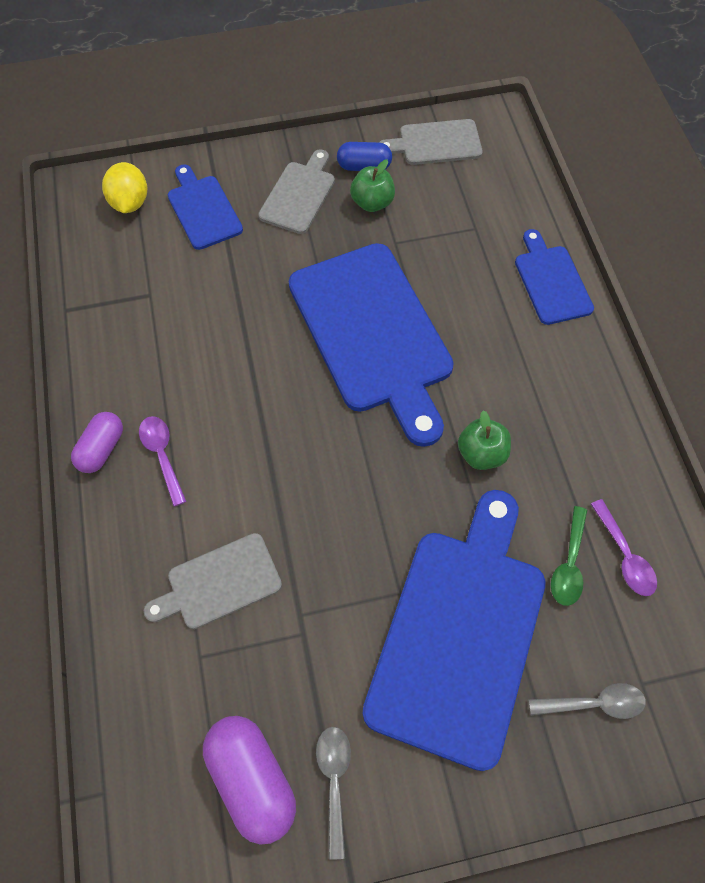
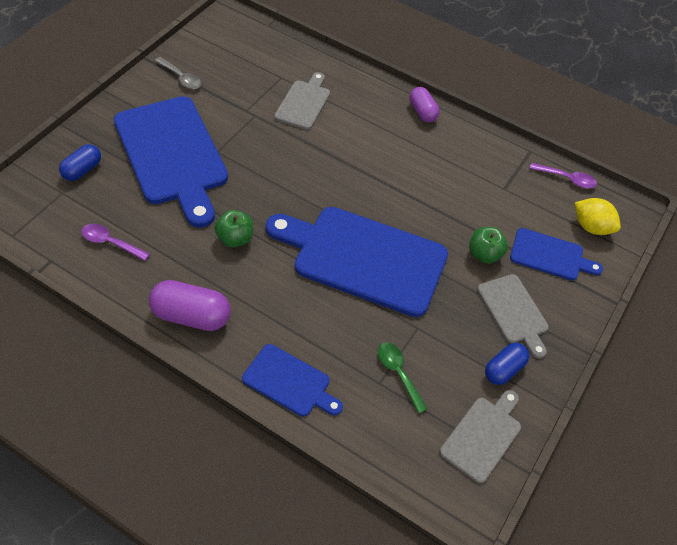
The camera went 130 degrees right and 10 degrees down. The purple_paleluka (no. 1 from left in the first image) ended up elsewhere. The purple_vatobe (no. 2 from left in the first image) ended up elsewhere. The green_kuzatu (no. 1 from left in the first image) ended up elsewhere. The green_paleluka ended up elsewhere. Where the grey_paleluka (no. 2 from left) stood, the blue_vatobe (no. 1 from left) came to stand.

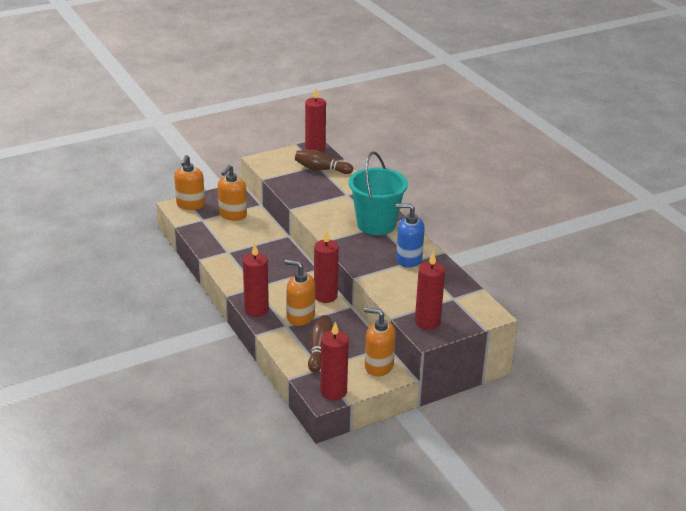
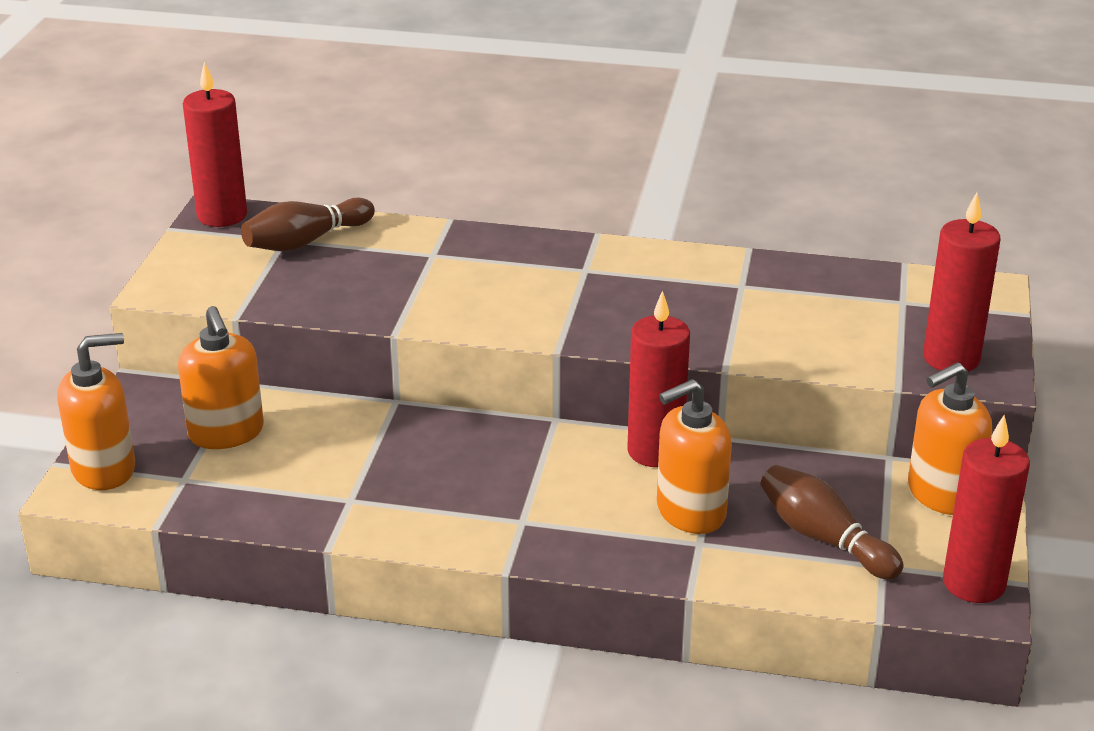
The camera went 50 degrees left and 0 degrees up. The second view lost the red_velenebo (no. 1 from left). The second view lost the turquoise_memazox. The second view lost the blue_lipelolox. The orange_lipelolox (no. 1 from left) ended up facing another way, 75 degrees counterclockwise from before.

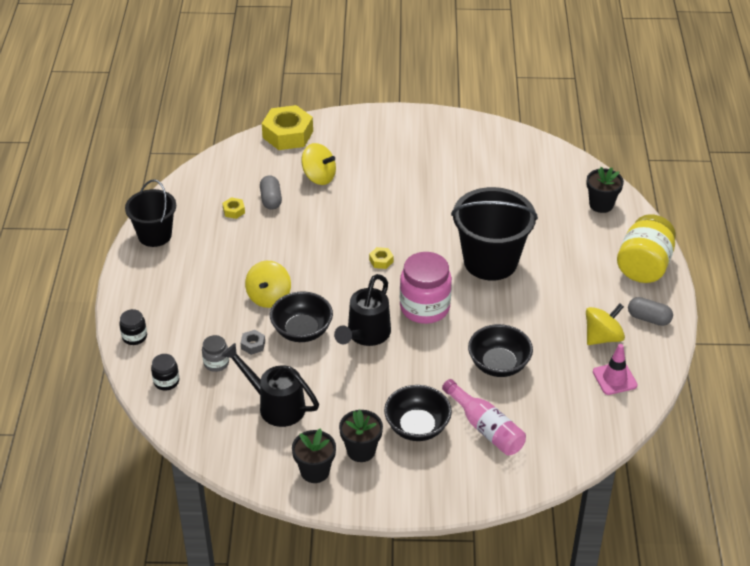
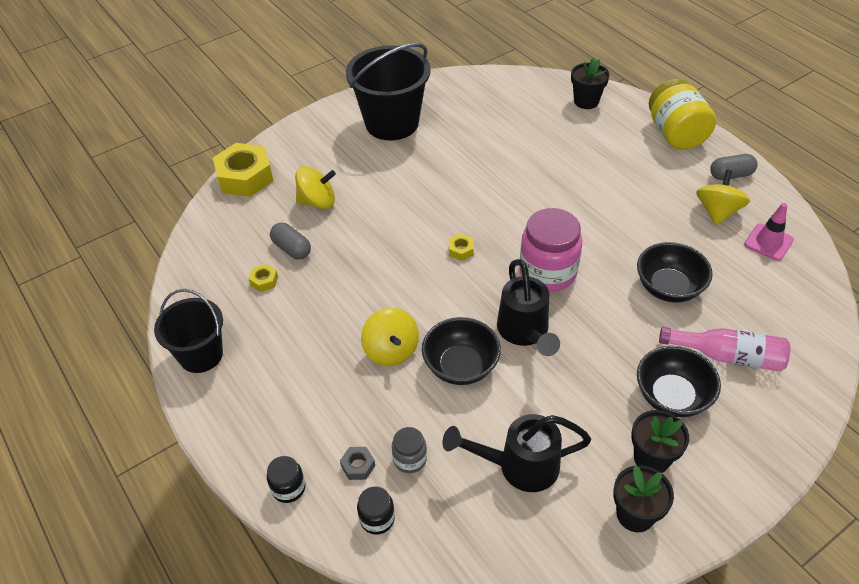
The camera went 35 degrees left and 5 degrees up. The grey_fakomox ended up elsewhere. The black_memazox (no. 2 from left) ended up elsewhere.

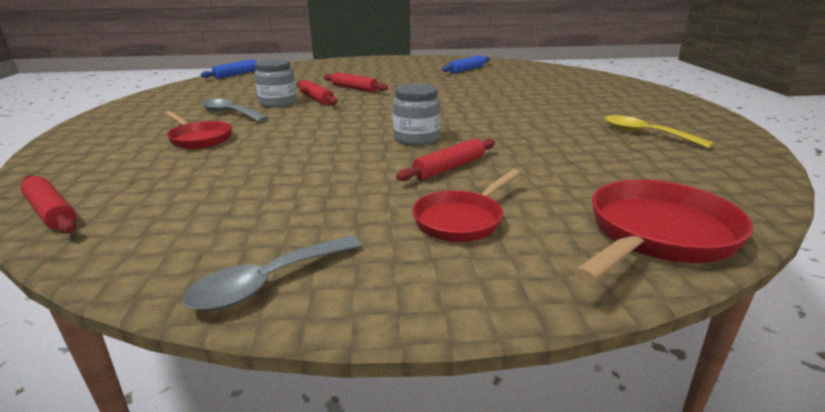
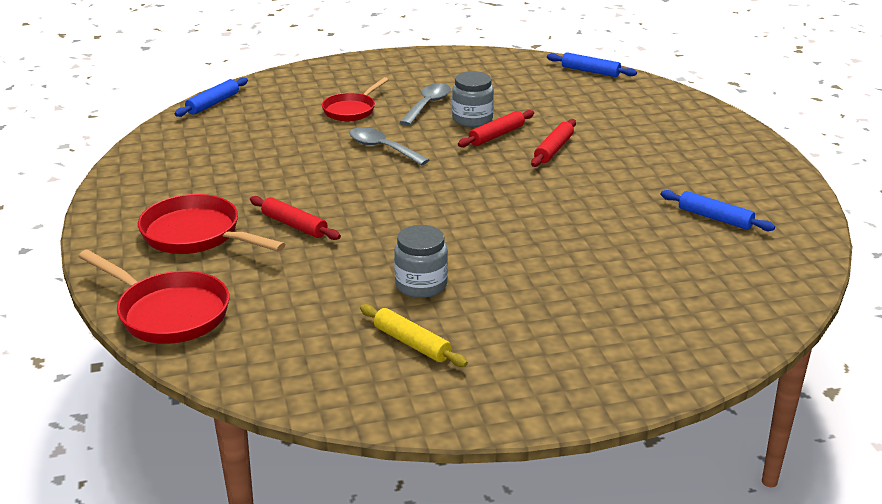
The camera went 80 degrees right and 5 degrees up. The grey_paleluka (no. 2 from left in the first image) ended up elsewhere. The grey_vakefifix (no. 2 from left in the first image) ended up elsewhere. Where the yellow_paleluka stood, the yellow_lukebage came to stand. What was the red_lukebage (no. 1 from left) turned into the blue_lukebage (no. 1 from left). The size of the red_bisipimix (no. 2 from left) changed by a factor of 1.53.

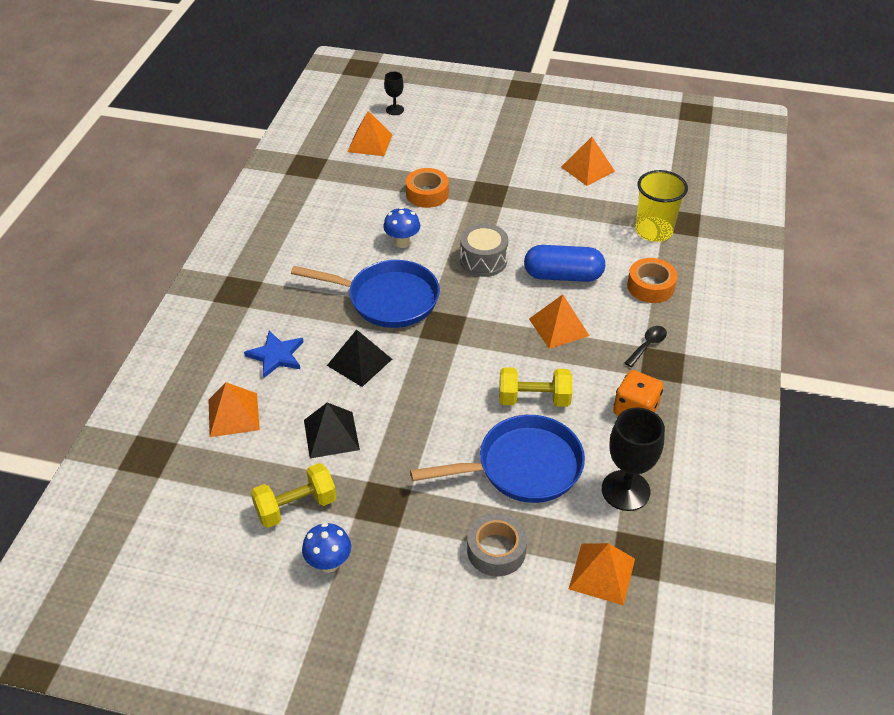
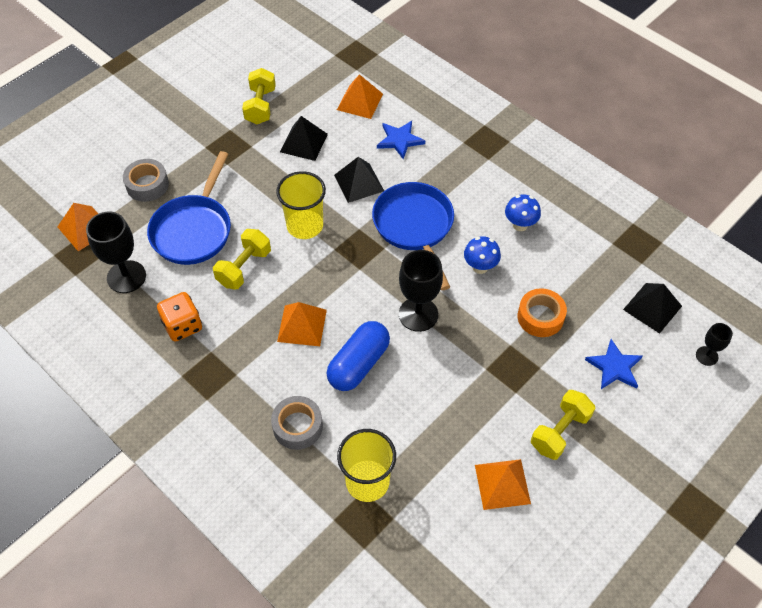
The camera went 120 degrees right and 10 degrees up. The second view lost the black_paleluka. The second view gained the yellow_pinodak (no. 1 from left). The second view gained the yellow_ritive (no. 3 from left). The second view gained the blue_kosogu (no. 2 from left). The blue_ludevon (no. 1 from left in the first image) ended up elsewhere. Where the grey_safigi stood, the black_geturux (no. 2 from left) came to stand. What was the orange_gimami (no. 2 from left) turned into the black_gimami (no. 3 from left). What was the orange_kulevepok (no. 2 from left) turned into the grey_kulevepok (no. 2 from left). The blue_bisipimix (no. 1 from left in the first image) ended up facing another way, 120 degrees clockwise from before.

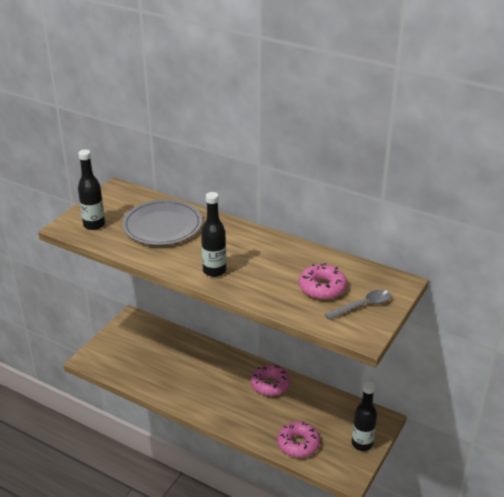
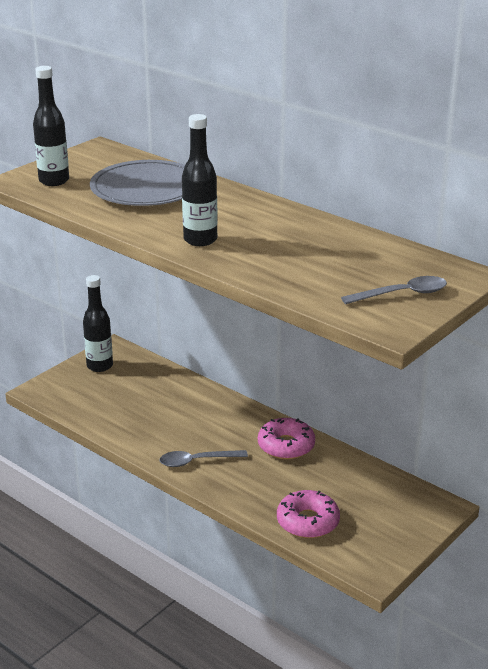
The camera went 10 degrees right and 5 degrees down. The second view lost the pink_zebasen (no. 3 from left). The second view gained the grey_paleluka (no. 1 from left). The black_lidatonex (no. 3 from left in the first image) ended up elsewhere.

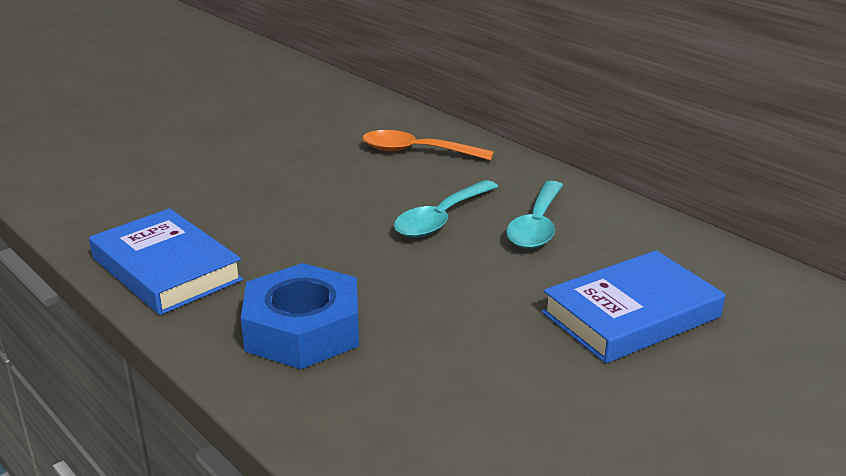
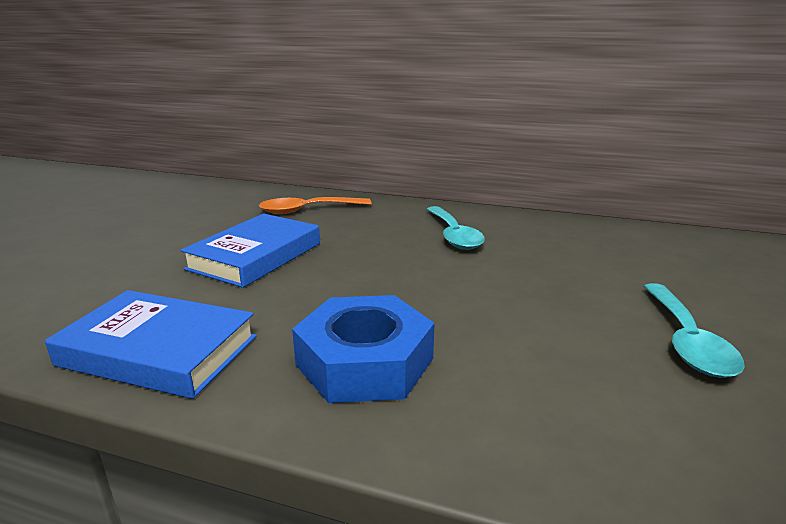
The camera went 30 degrees left and 5 degrees down. The turquoise_paleluka (no. 1 from left in the first image) ended up elsewhere. The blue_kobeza (no. 2 from left) ended up elsewhere.

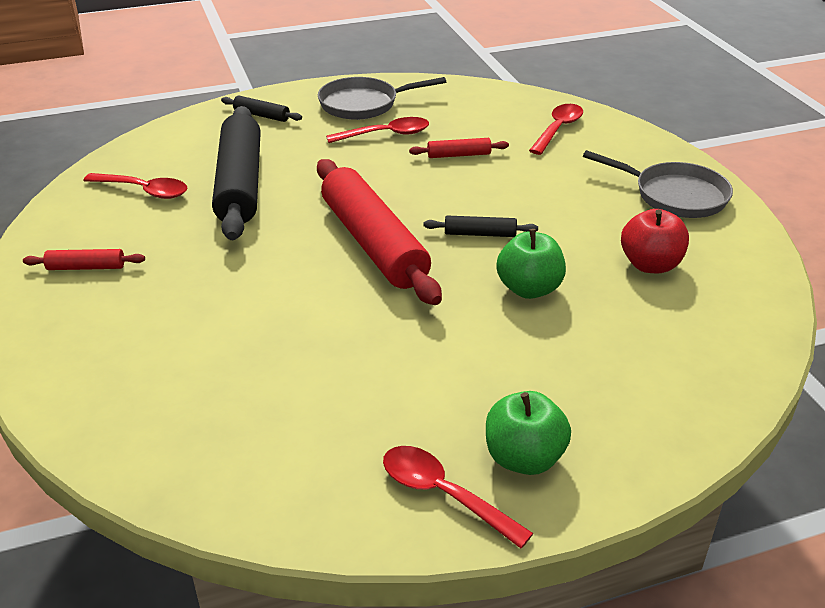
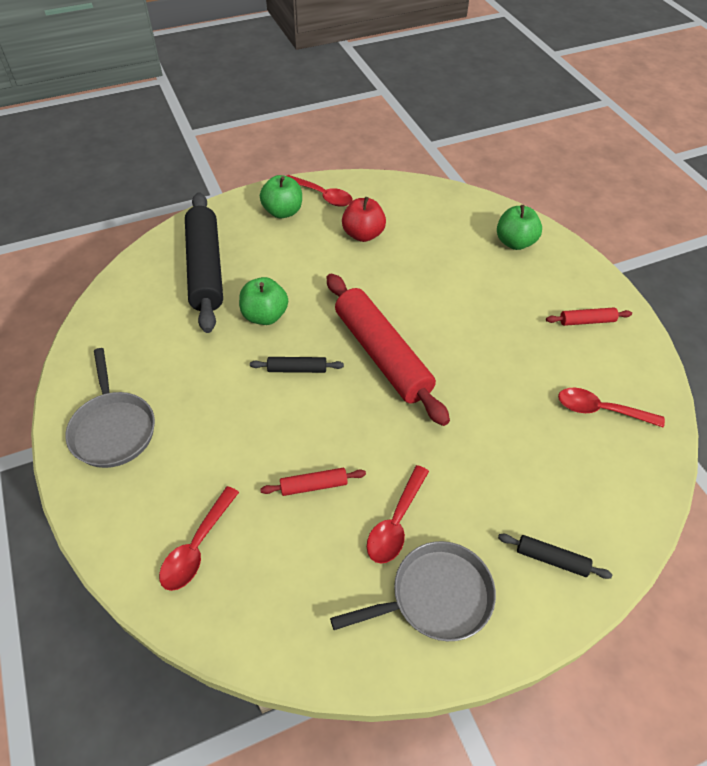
The camera went 175 degrees right and 15 degrees up. The second view gained the green_kuzatu (no. 3 from left). The black_lukebage (no. 1 from left) ended up elsewhere. The red_kuzatu ended up elsewhere. The red_paleluka (no. 2 from left in the first image) ended up facing another way, 45 degrees counterclockwise from before. The grey_bisipimix (no. 2 from left in the first image) ended up facing another way, 135 degrees counterclockwise from before.

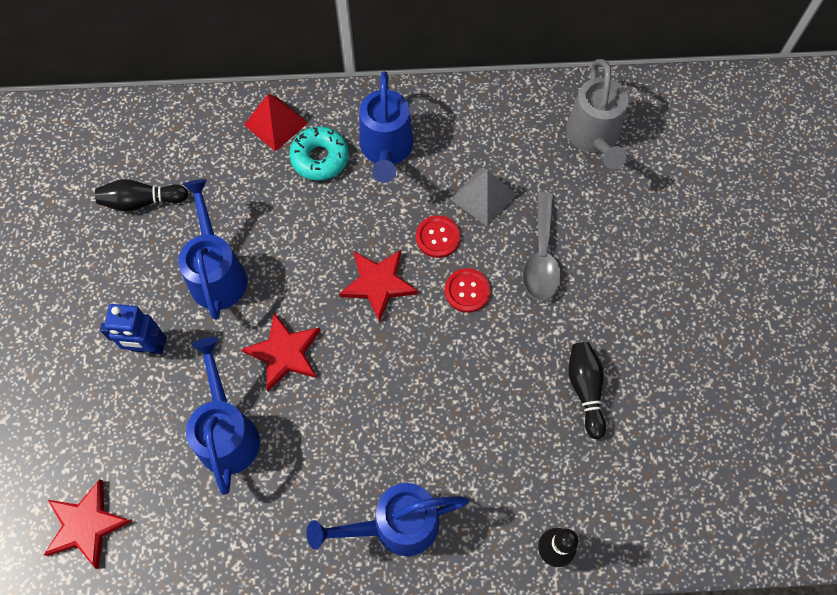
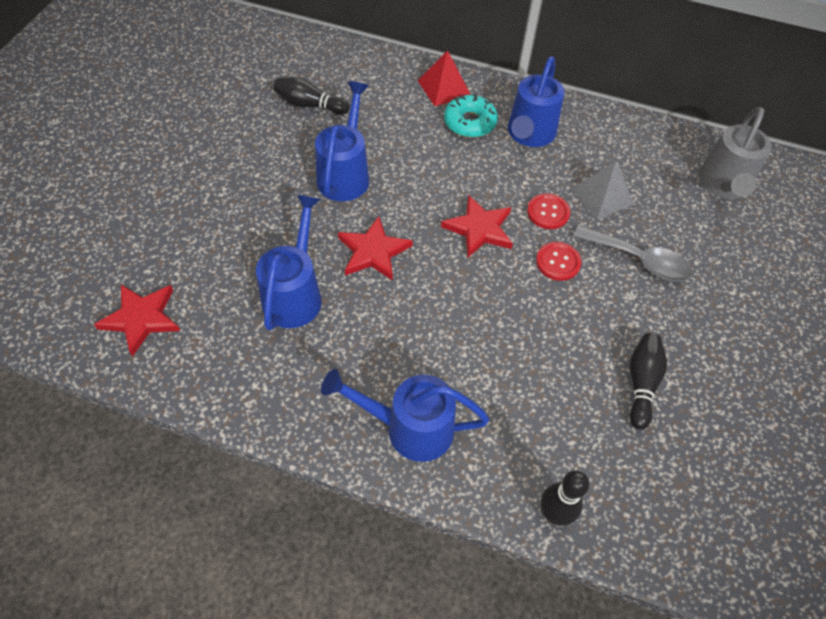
The camera went 20 degrees right and 10 degrees down. The second view lost the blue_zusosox. The grey_paleluka ended up facing another way, 90 degrees counterclockwise from before.

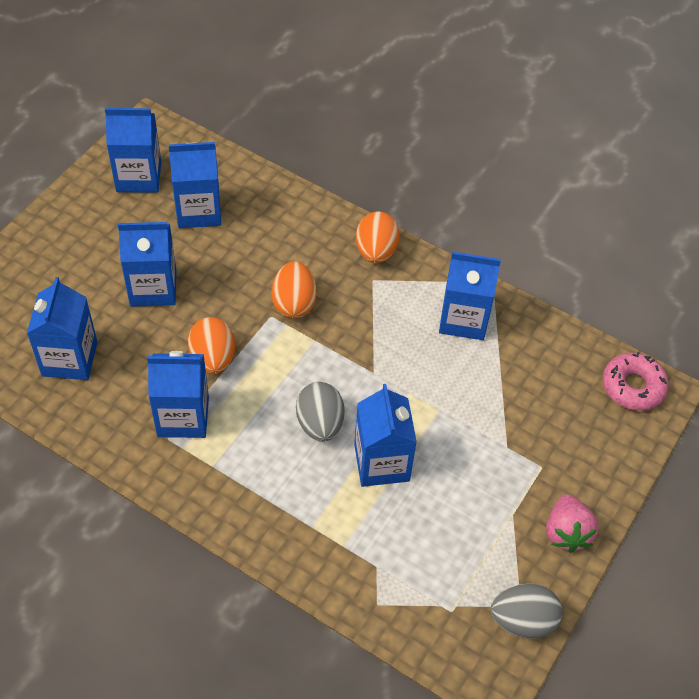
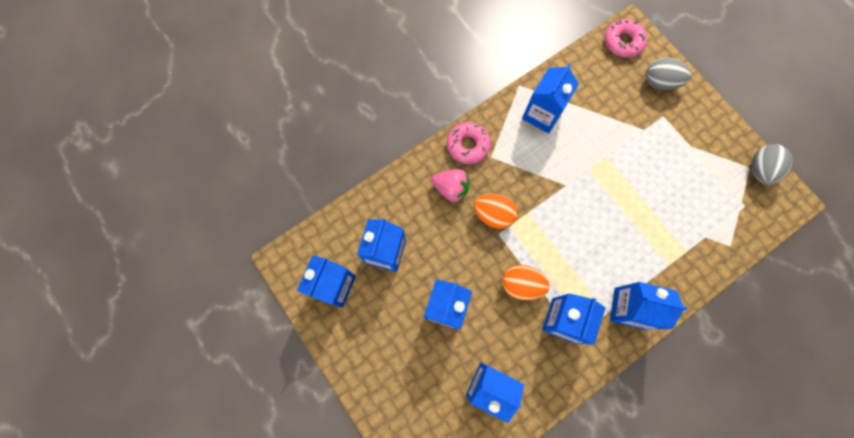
The camera went 65 degrees left and 20 degrees up. The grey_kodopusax (no. 1 from left) ended up elsewhere. The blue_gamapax (no. 6 from left in the first image) ended up elsewhere. The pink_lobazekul ended up elsewhere. Where the orange_kodopusax (no. 3 from left) stood, the pink_zebasen (no. 1 from left) came to stand.

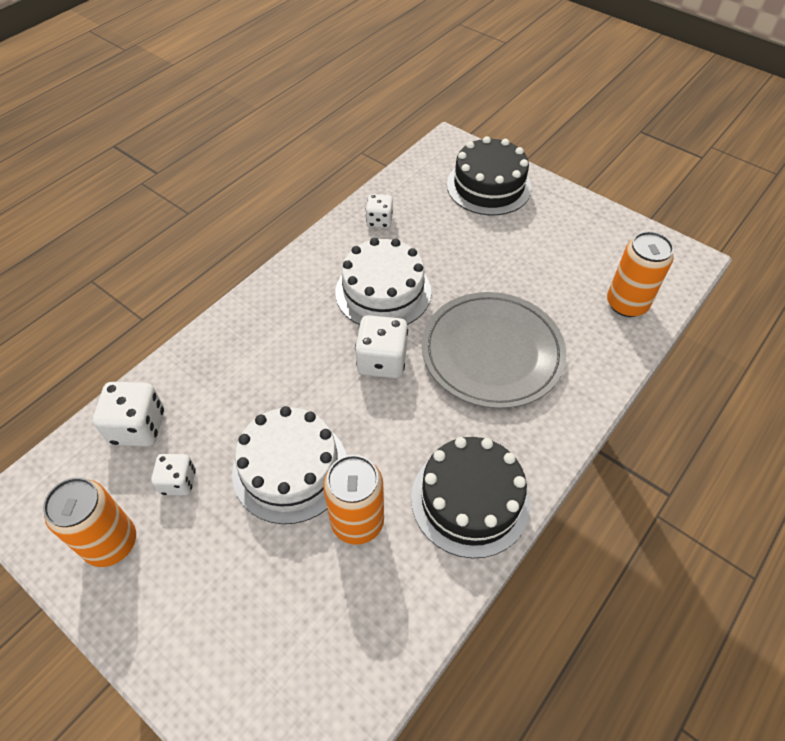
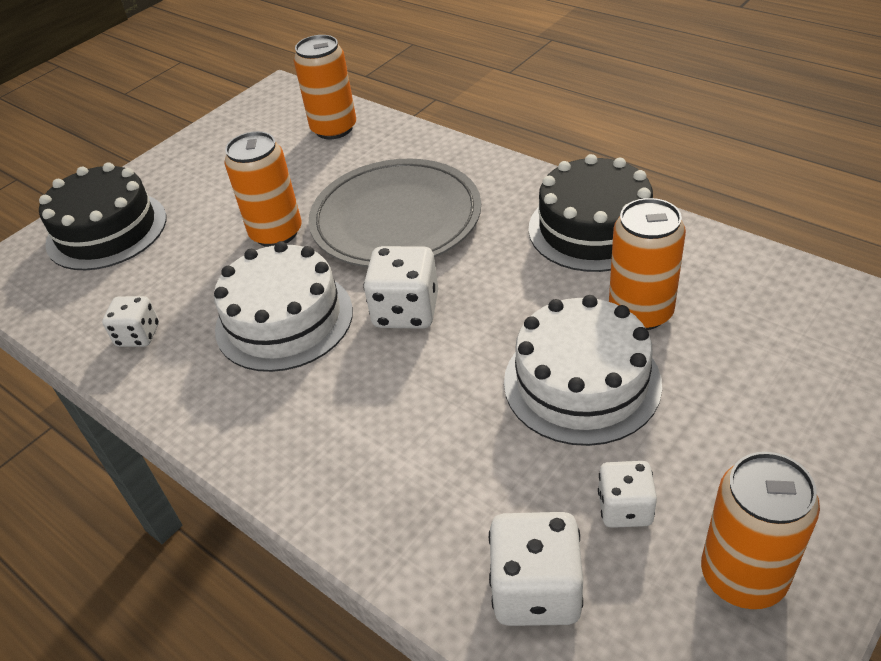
The camera went 85 degrees left and 10 degrees down. The second view gained the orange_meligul (no. 1 from left).

